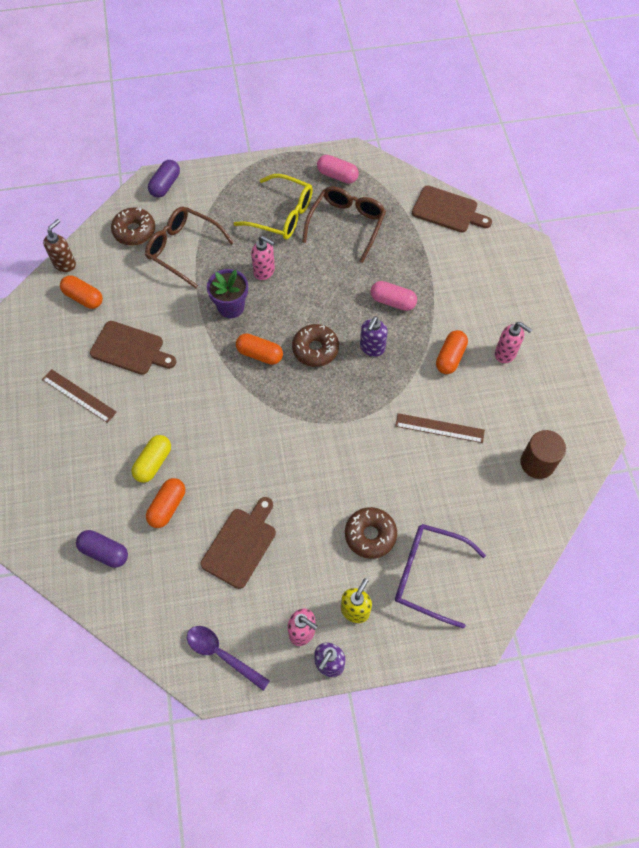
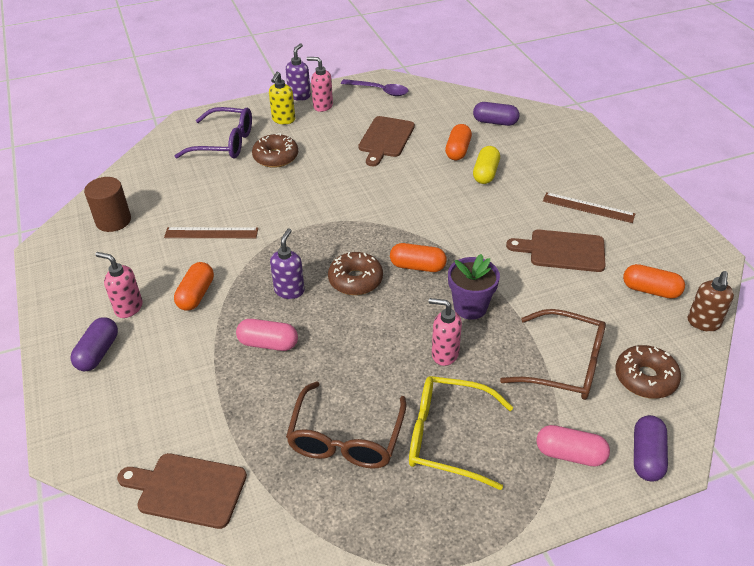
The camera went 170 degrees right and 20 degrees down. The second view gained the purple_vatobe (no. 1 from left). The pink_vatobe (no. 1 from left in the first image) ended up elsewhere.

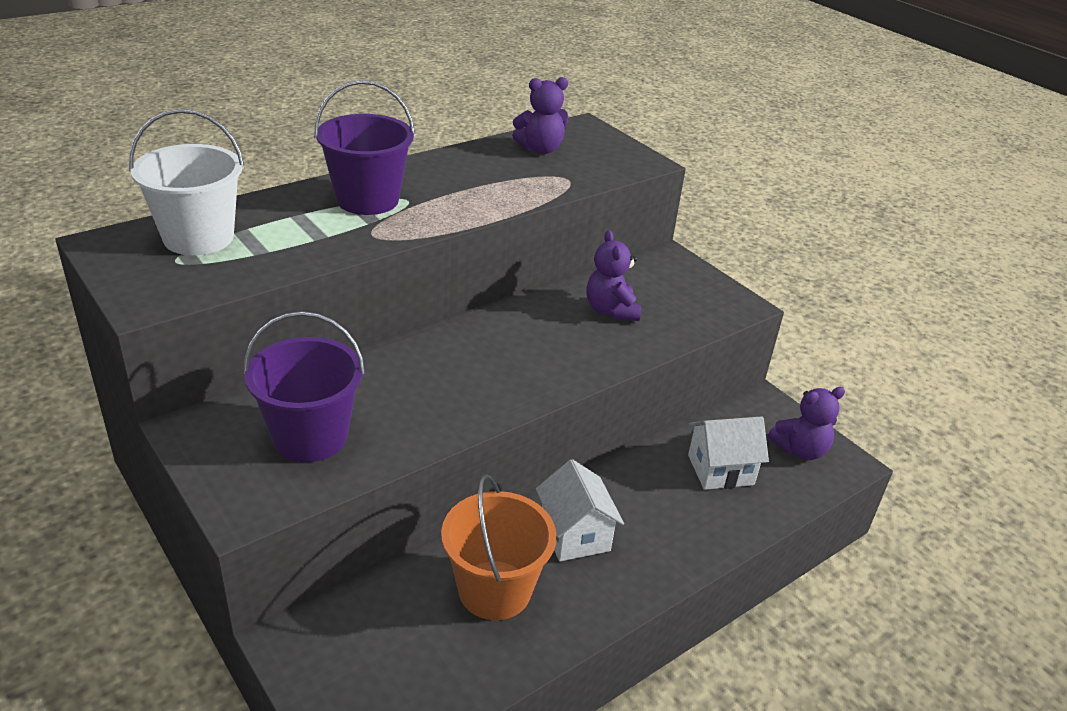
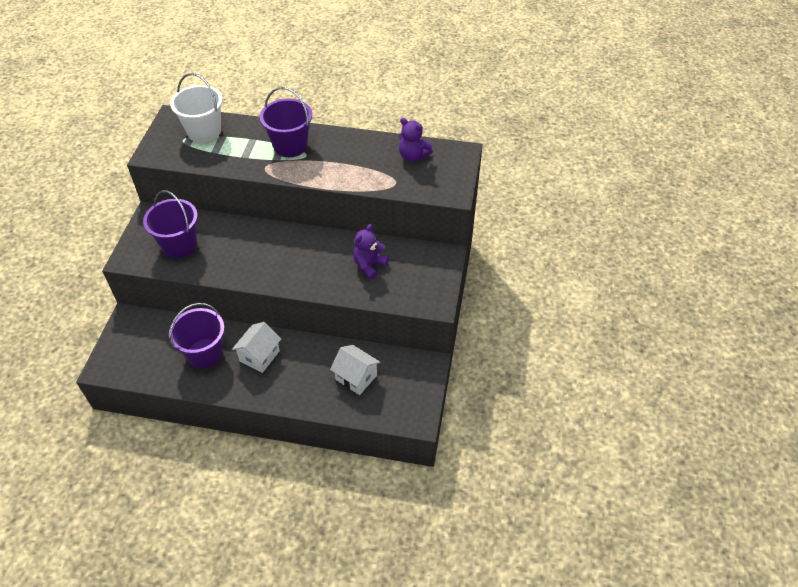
The camera went 50 degrees right and 15 degrees up. The second view lost the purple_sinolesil (no. 3 from left). What was the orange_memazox turned into the purple_memazox (no. 2 from left).

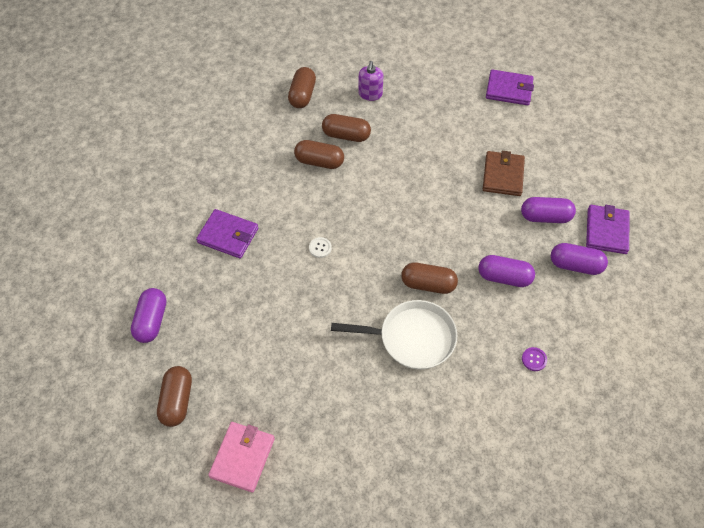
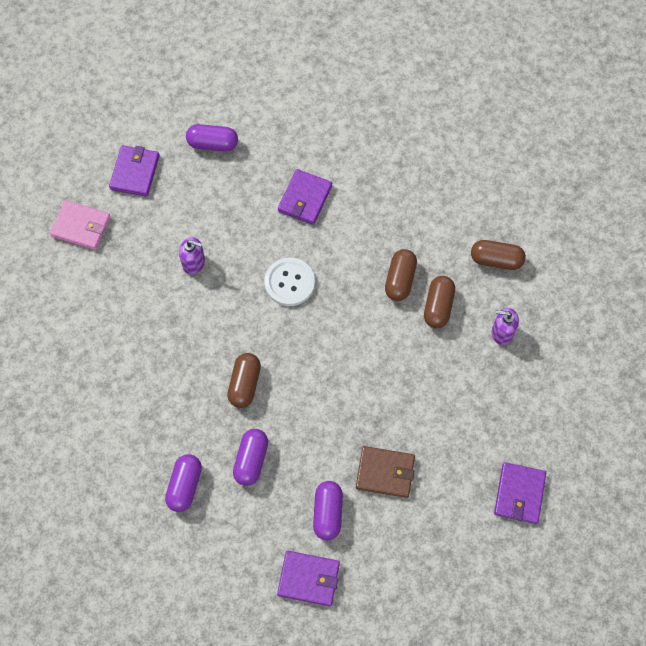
The camera went 90 degrees right and 10 degrees up. The second view lost the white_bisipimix. The second view lost the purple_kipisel. The second view gained the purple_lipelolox (no. 1 from left). The purple_vatobe (no. 4 from left in the first image) ended up elsewhere. Where the brown_vatobe (no. 1 from left) stood, the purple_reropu (no. 1 from left) came to stand. The size of the white_kipisel changed by a factor of 2.21.

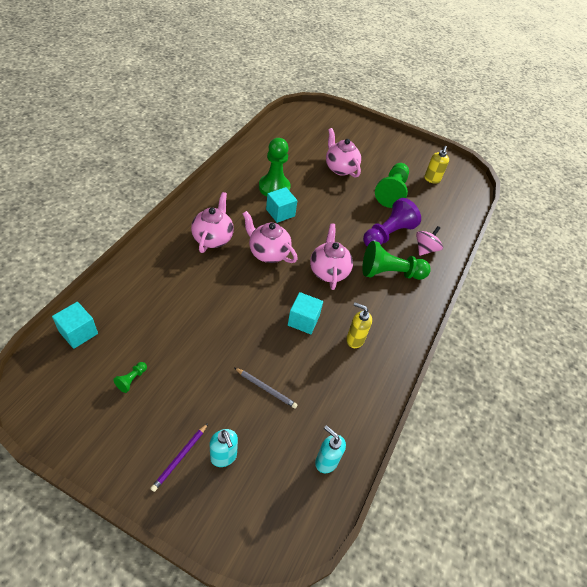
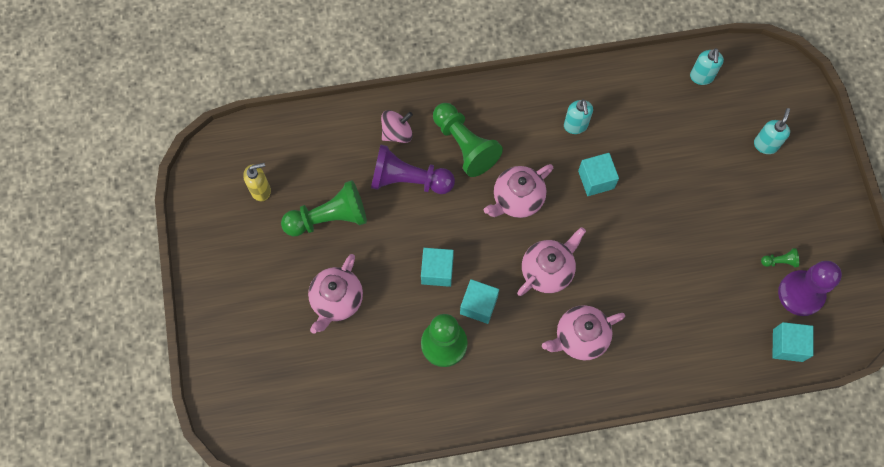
The camera went 120 degrees left and 20 degrees up. The second view lost the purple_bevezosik. The second view lost the grey_bevezosik. The second view gained the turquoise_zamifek (no. 1 from left). The second view gained the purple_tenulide (no. 2 from left). What was the yellow_lipelolox (no. 1 from left) turned into the turquoise_lipelolox (no. 1 from left). The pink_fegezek (no. 2 from left in the first image) ended up facing another way, 135 degrees counterclockwise from before. The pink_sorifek ended up facing another way, 150 degrees clockwise from before.

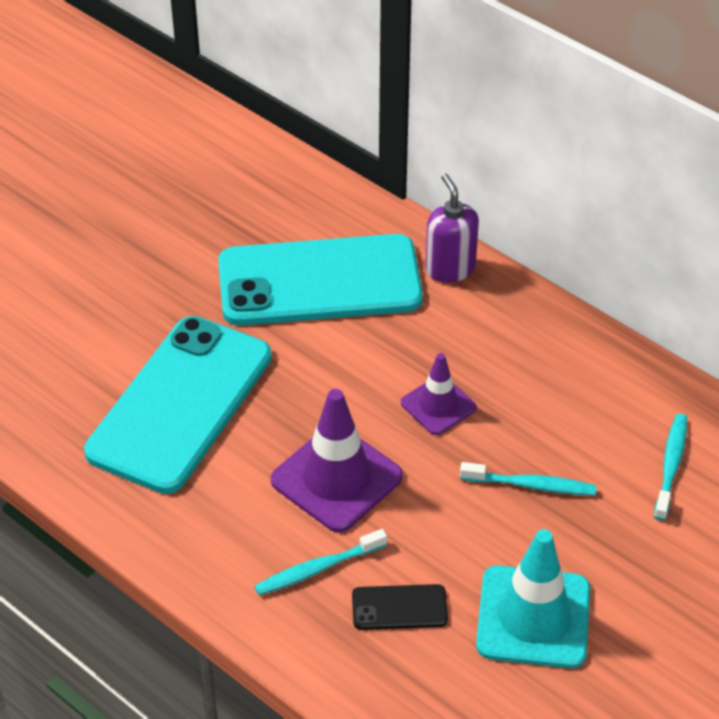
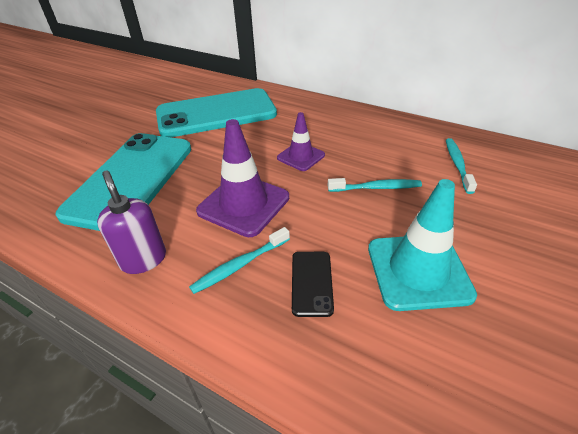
The camera went 10 degrees left and 5 degrees down. The purple_lipelolox ended up elsewhere. The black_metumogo ended up facing another way, 75 degrees counterclockwise from before.

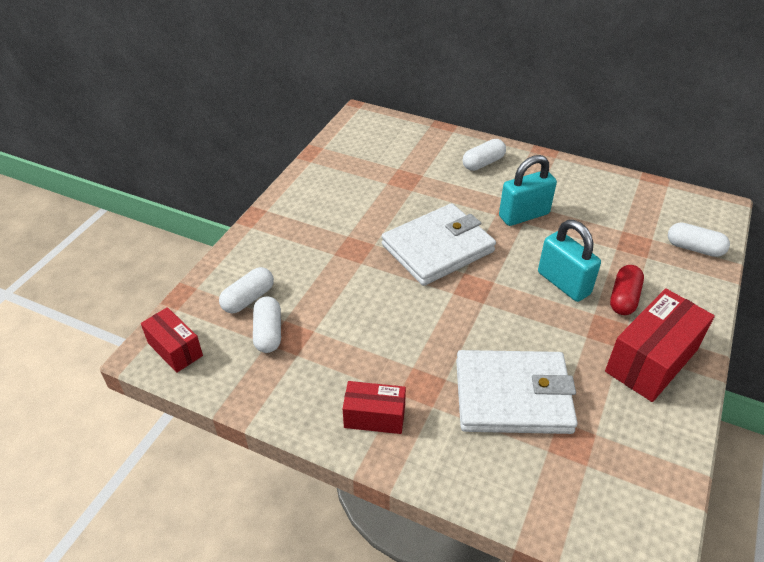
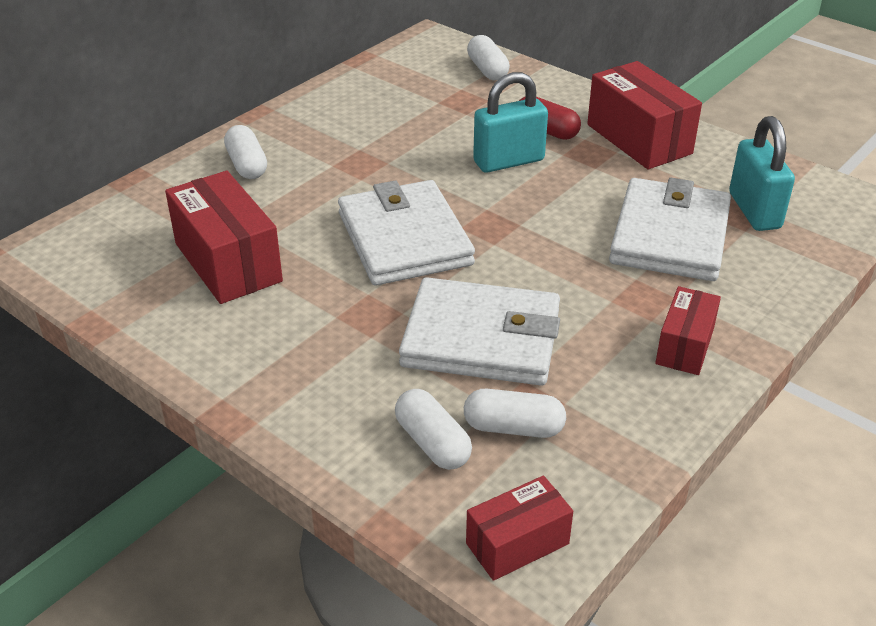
The camera went 75 degrees left and 5 degrees down. The second view gained the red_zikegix (no. 1 from left). The second view gained the white_reropu (no. 2 from left). The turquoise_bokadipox (no. 1 from left in the first image) ended up elsewhere. The white_vatobe (no. 4 from left in the first image) ended up facing another way, 60 degrees counterclockwise from before.

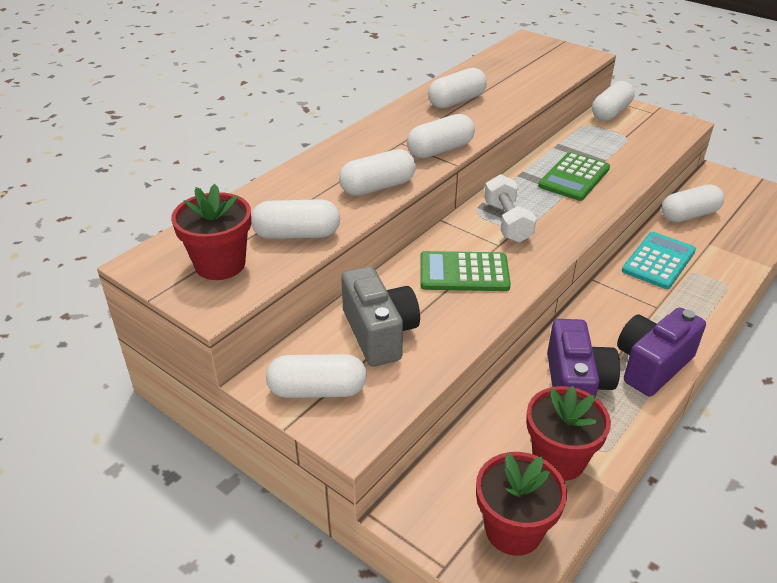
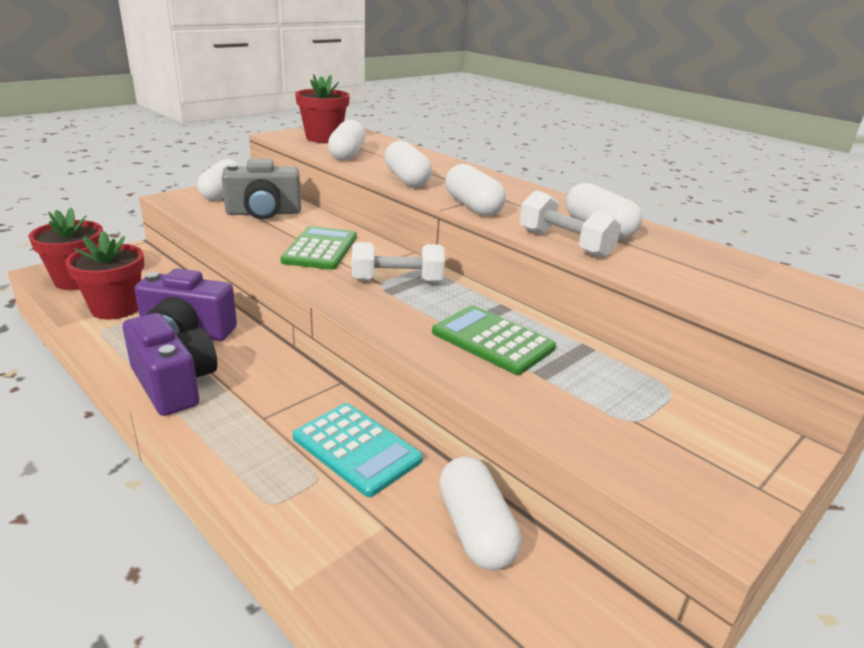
The camera went 95 degrees right and 10 degrees down. The second view lost the white_vatobe (no. 6 from left). The second view gained the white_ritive (no. 2 from left).

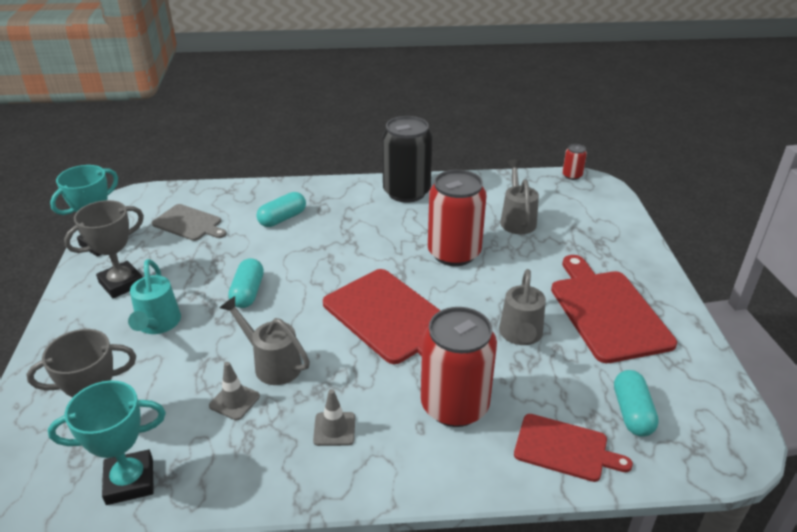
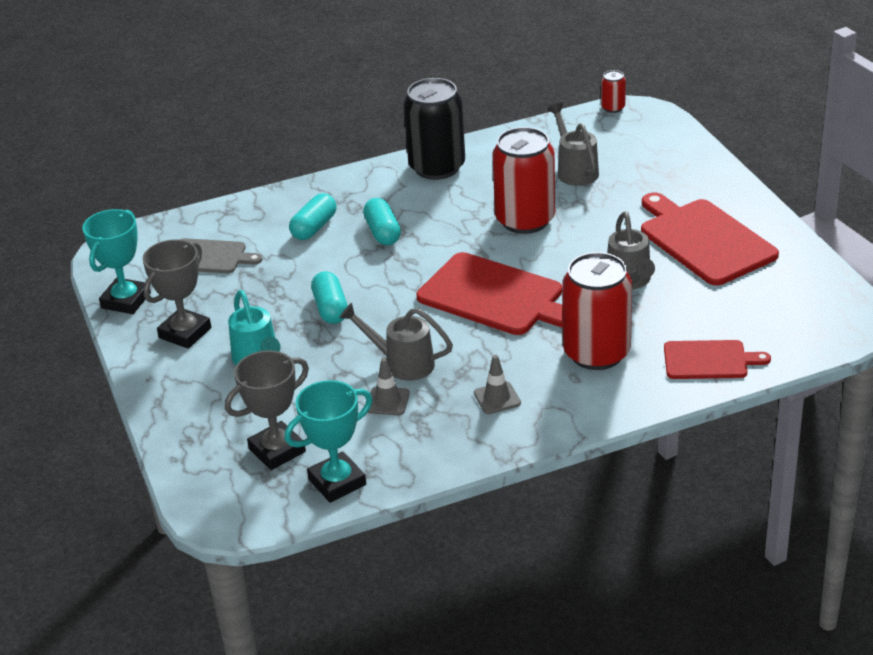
The camera went 15 degrees left and 0 degrees up. The turquoise_vatobe (no. 3 from left) ended up elsewhere.

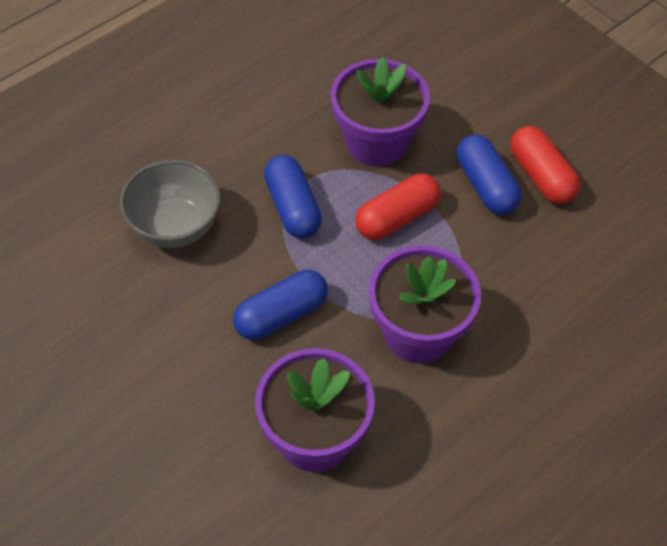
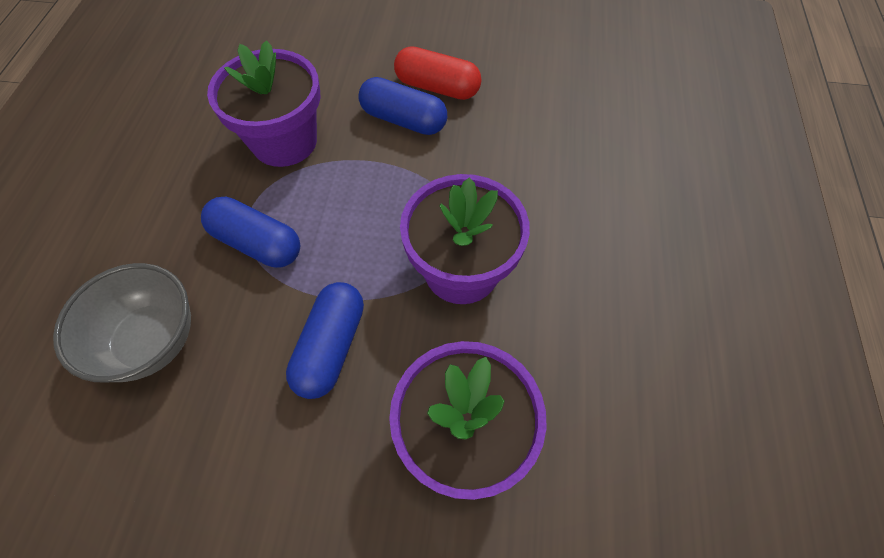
The camera went 40 degrees left and 5 degrees up. The second view lost the red_vatobe (no. 1 from left).

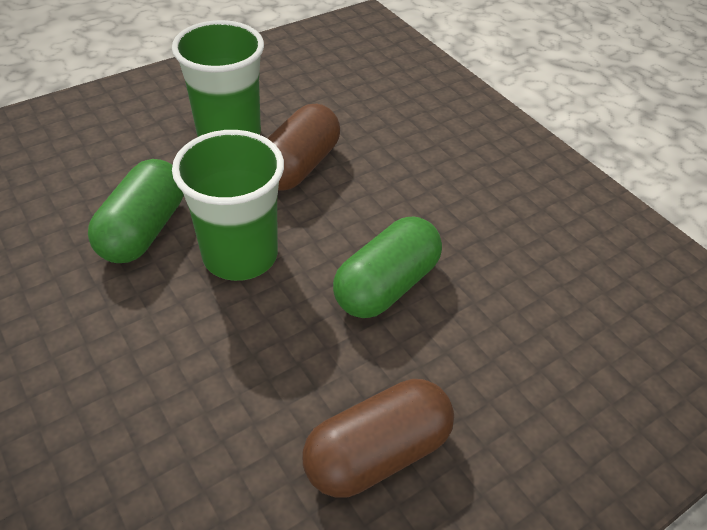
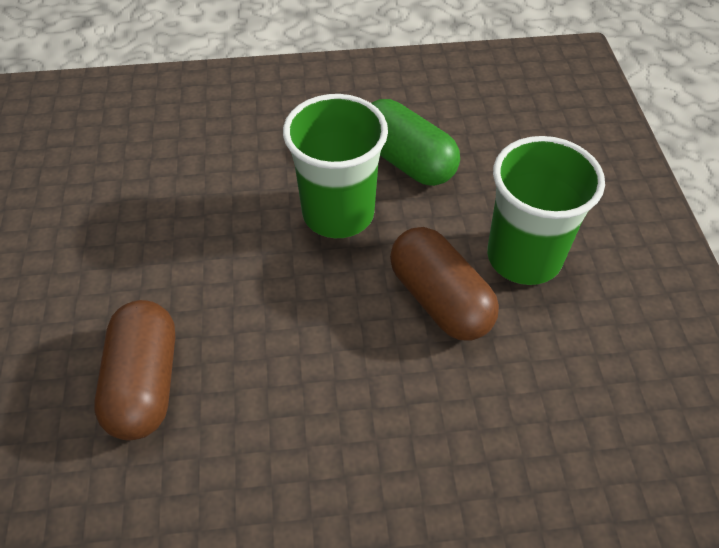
The camera went 120 degrees right and 5 degrees up. The second view lost the green_vatobe (no. 2 from left). The brown_vatobe (no. 2 from left in the first image) ended up elsewhere.

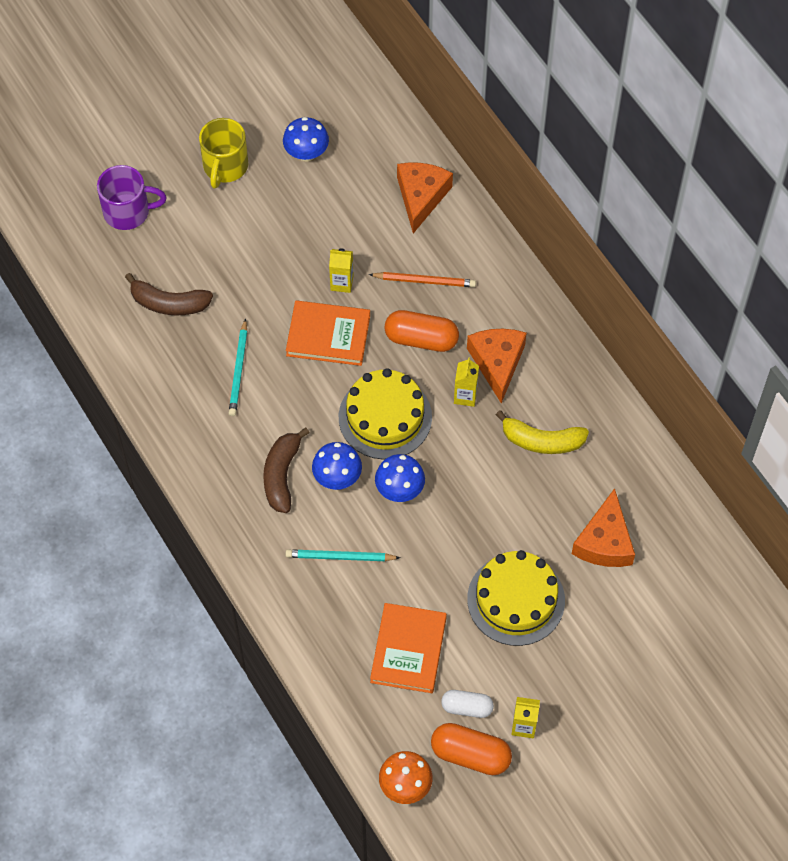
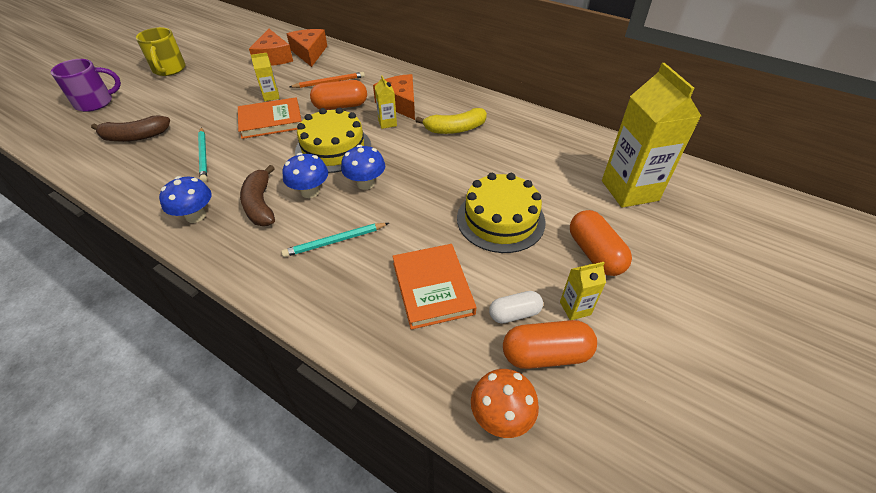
The camera went 25 degrees left and 15 degrees down. The second view gained the orange_vatobe (no. 3 from left). The second view gained the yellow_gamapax (no. 4 from left). The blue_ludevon (no. 1 from left) ended up elsewhere. The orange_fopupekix (no. 3 from left in the first image) ended up elsewhere.

